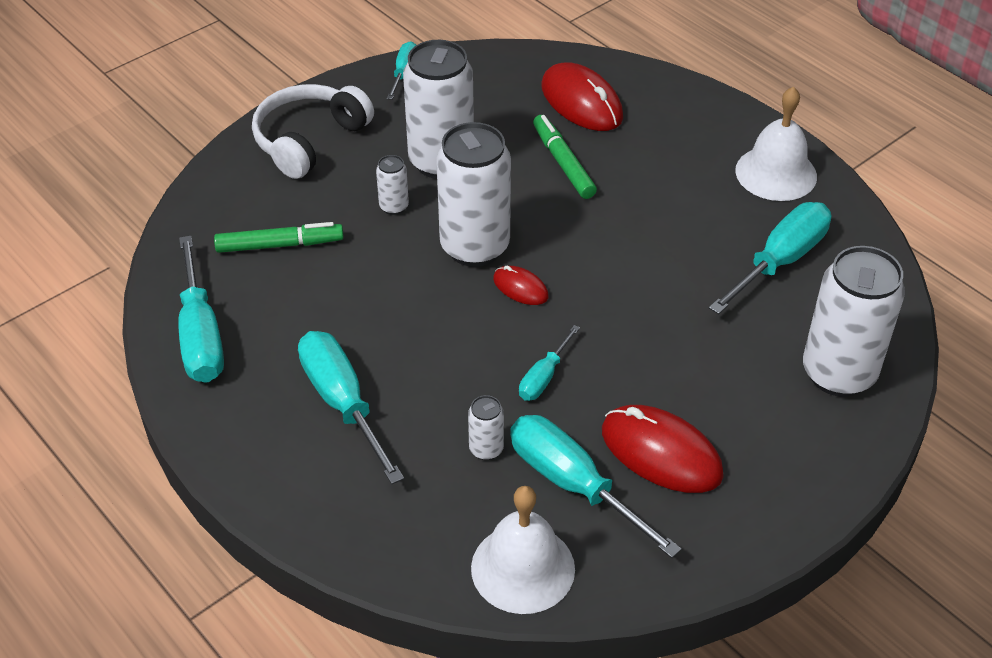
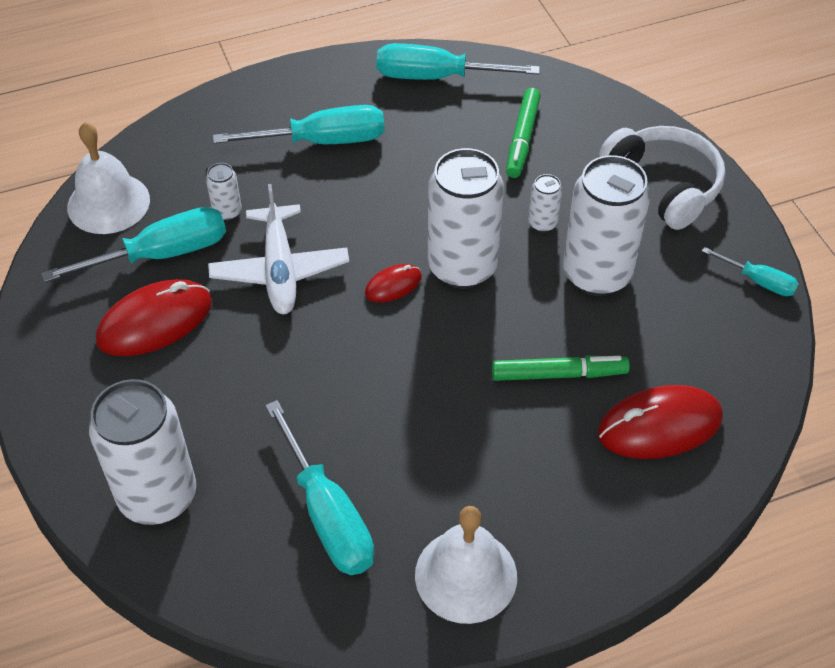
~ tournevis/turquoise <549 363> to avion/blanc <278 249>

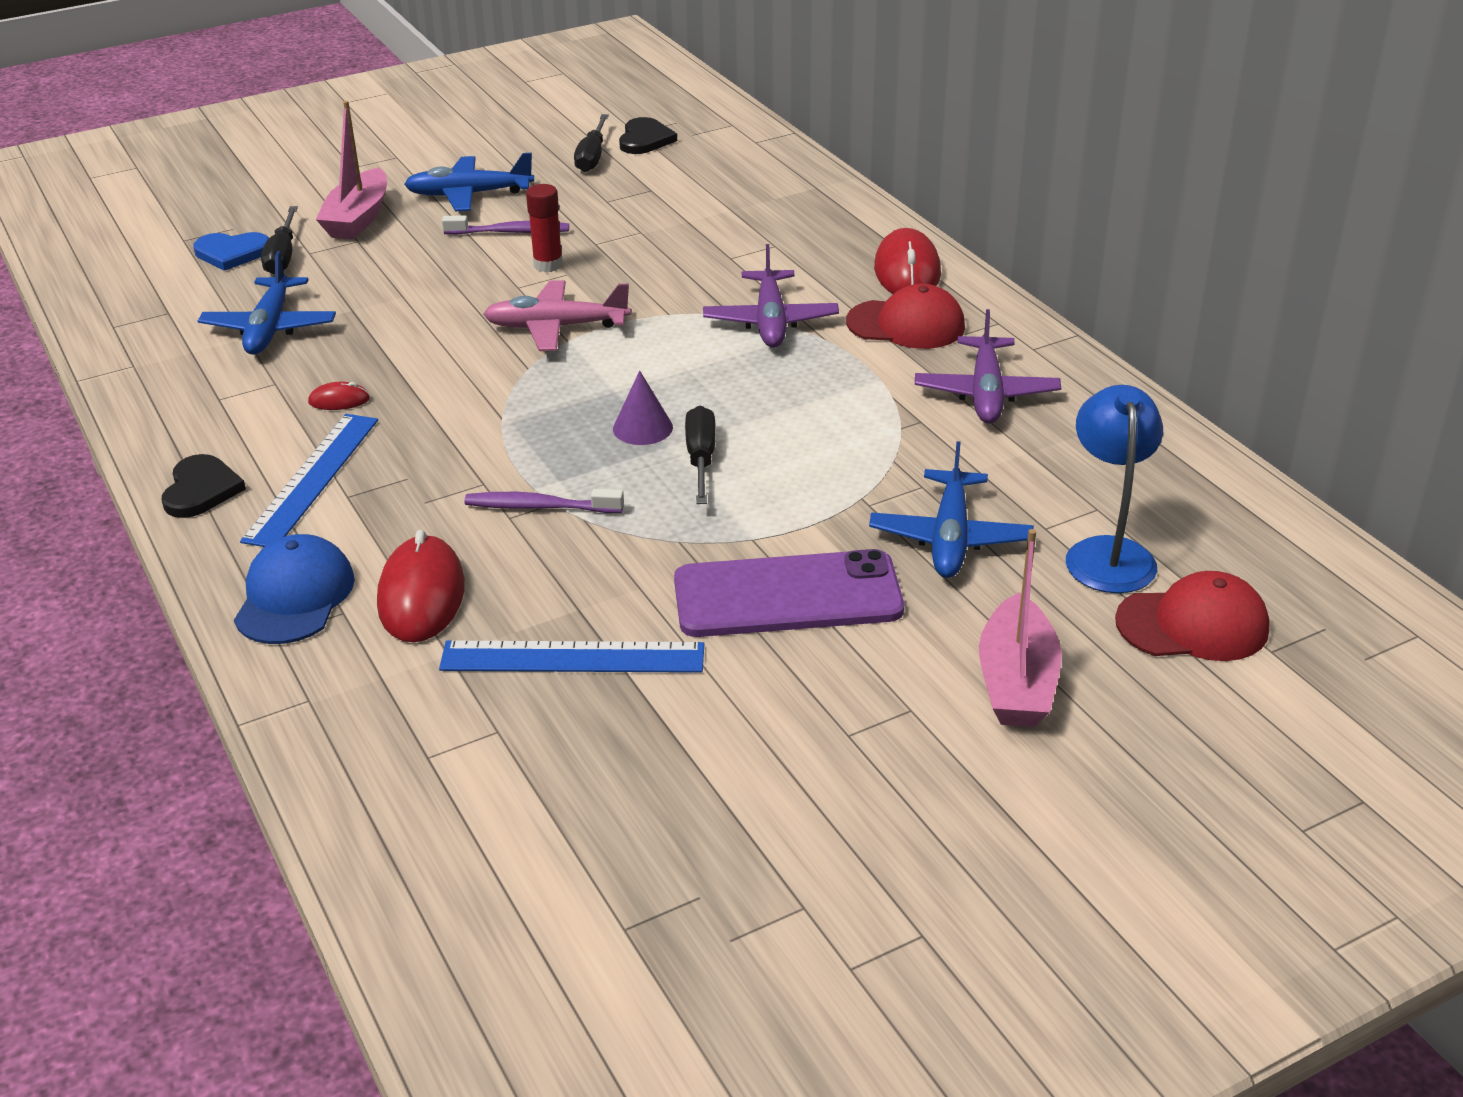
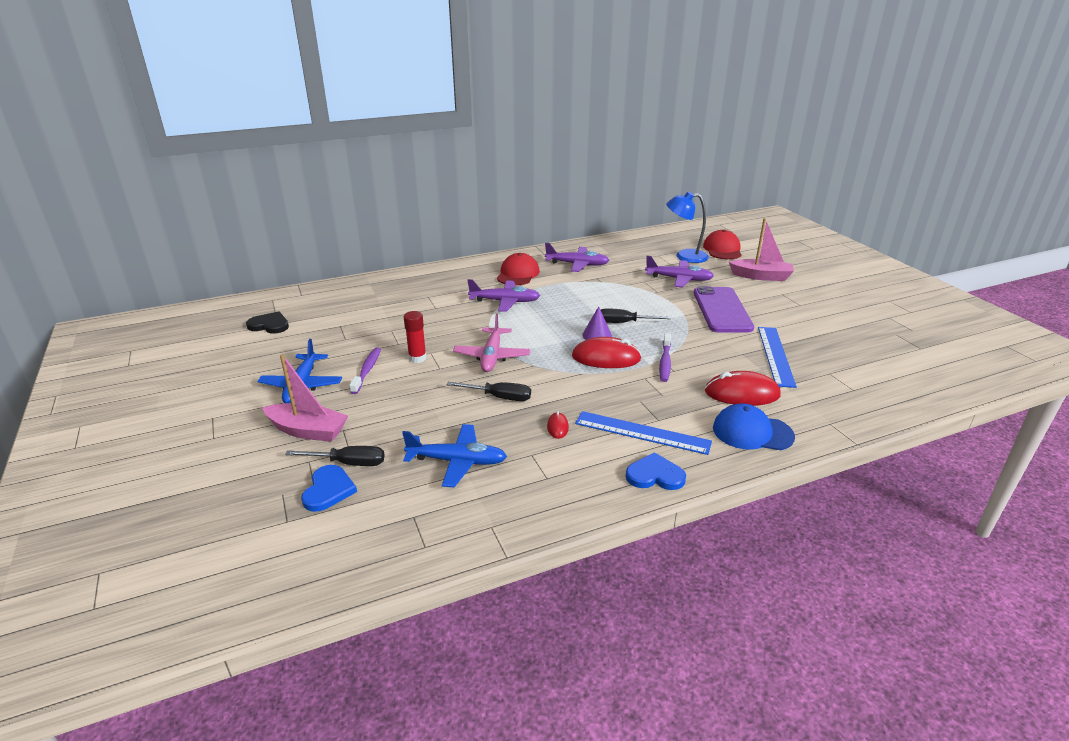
~ tournevis/noir <591 143> to <488 391>
~ souris/rouge <907 261> to <607 352>
~ avion/bleu <951 509> to avion/violet <679 272>
~ cœur/noir <204 486> to cœur/bleu <656 471>

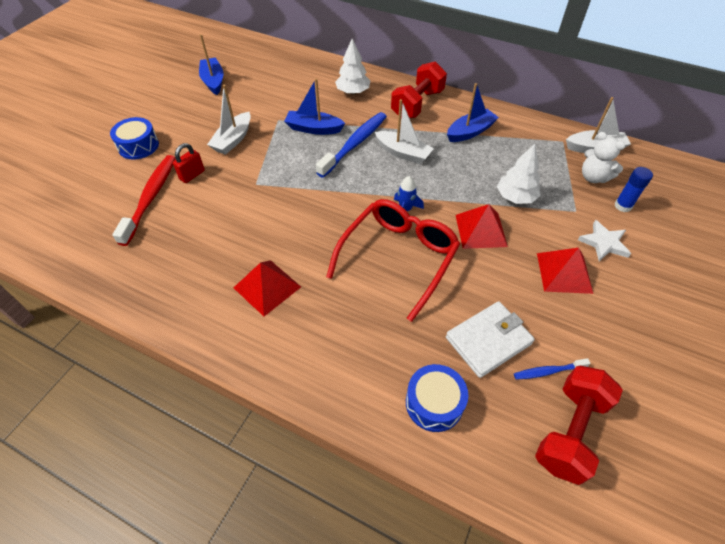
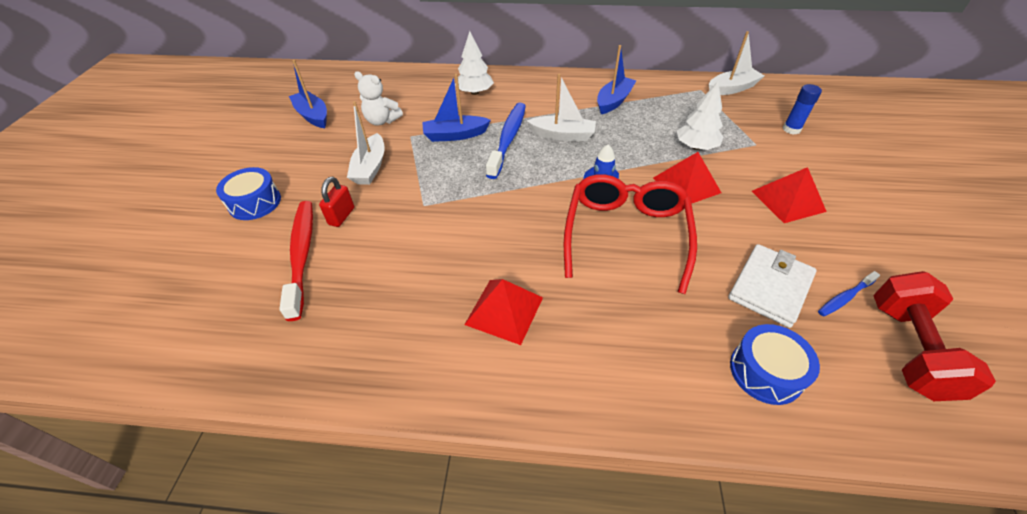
- haltère/rouge <419 89>
~ ours en peluche/blanc <603 157> to <378 98>
- étoile/blanc <604 240>

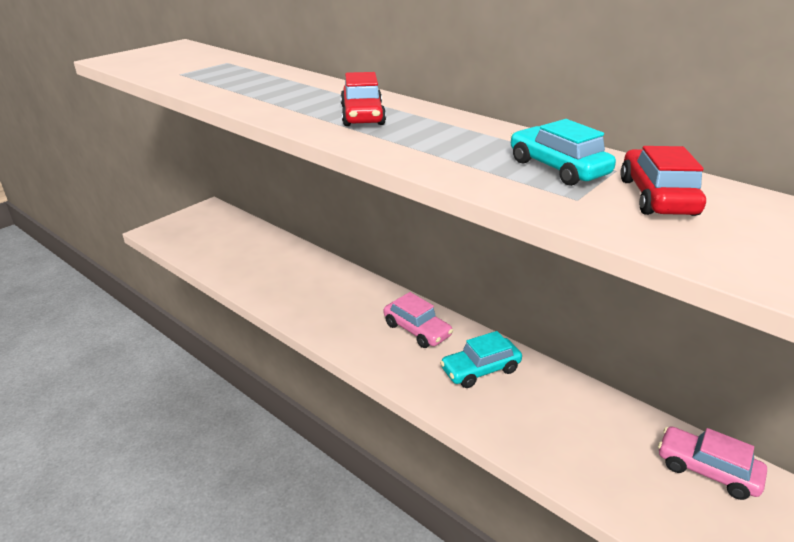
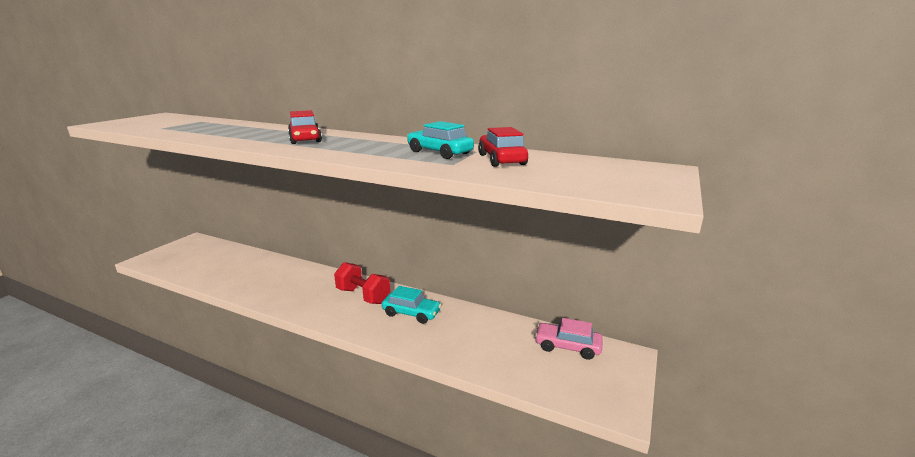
~ voiture/rose <418 320> to haltère/rouge <362 283>
~ voiture/turquoise <481 359> = <411 305> 120 degrees counterclockwise

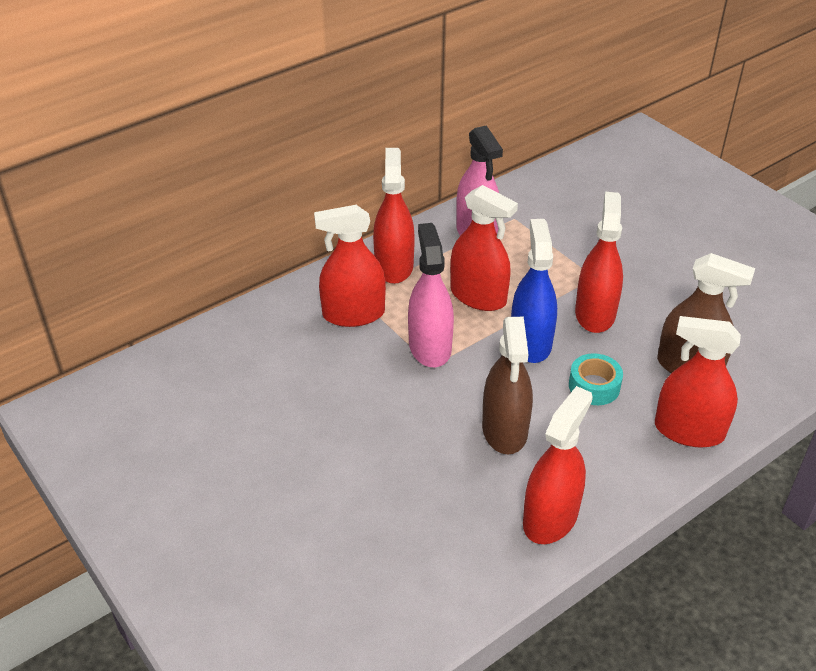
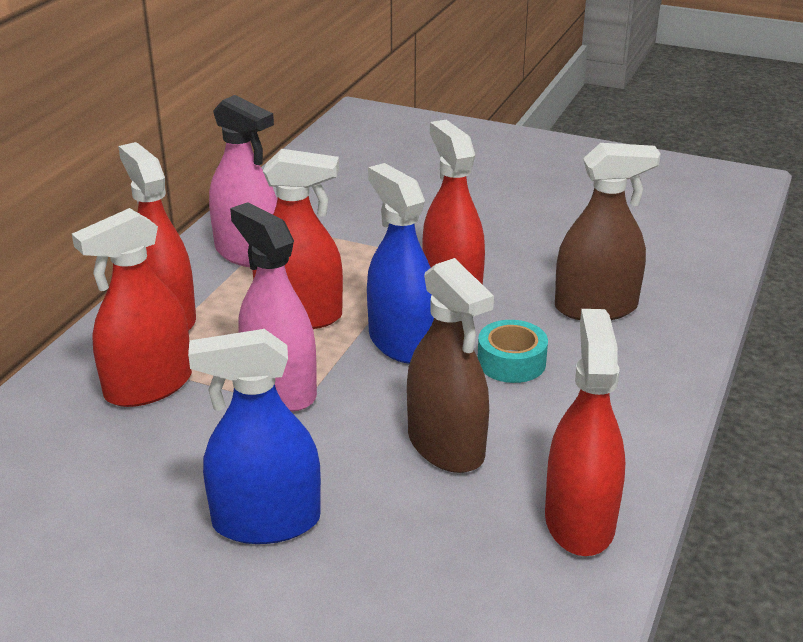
- vaporisateur/rouge <698 382>
+ vaporisateur/bleu <254 436>

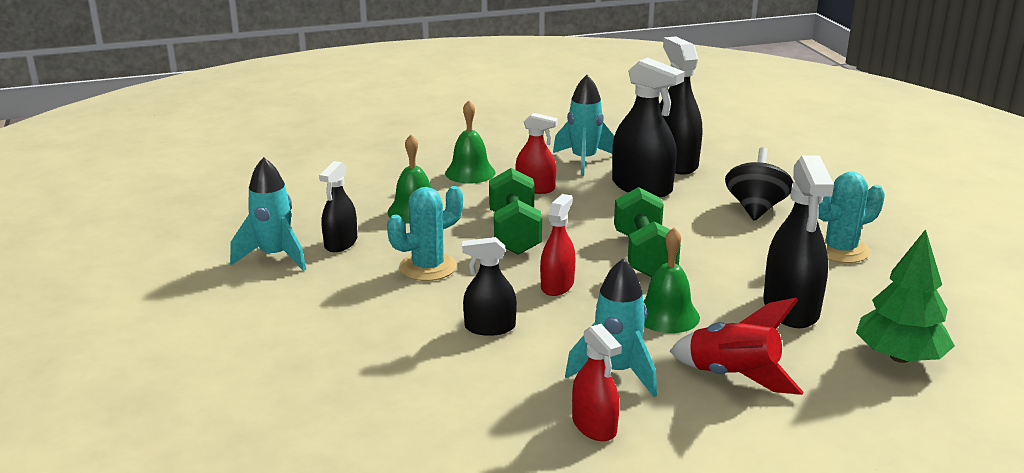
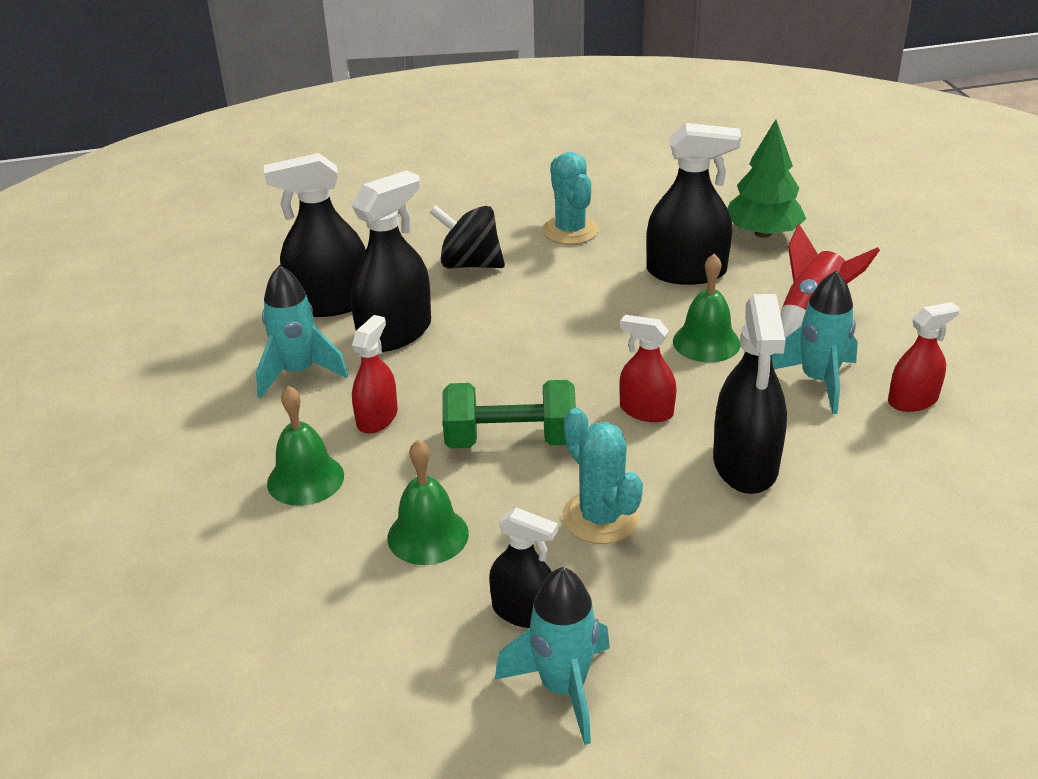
- haltère/vert <647 232>
~ vaporisateur/noir <489 286> = <750 394> x1.67

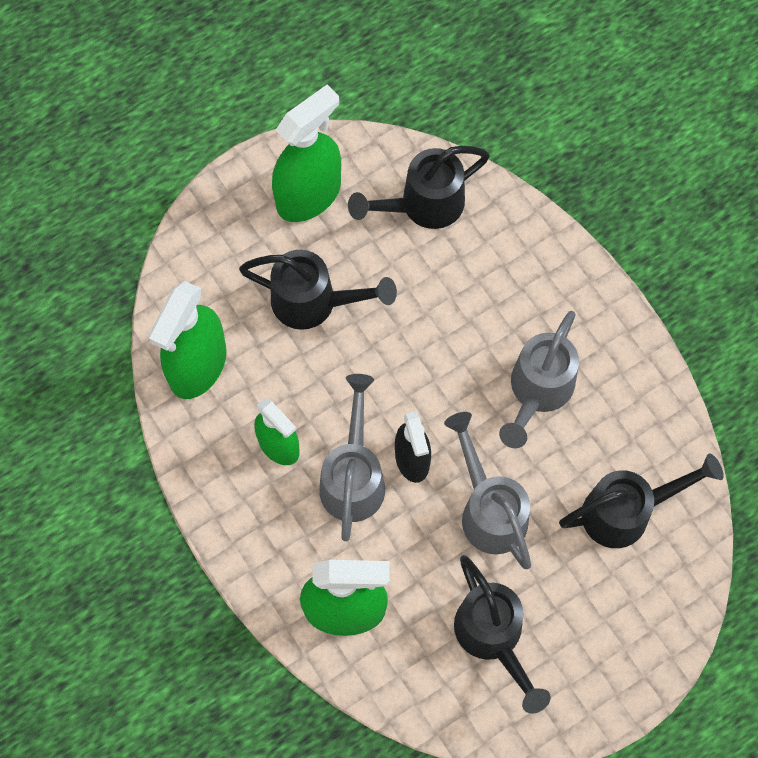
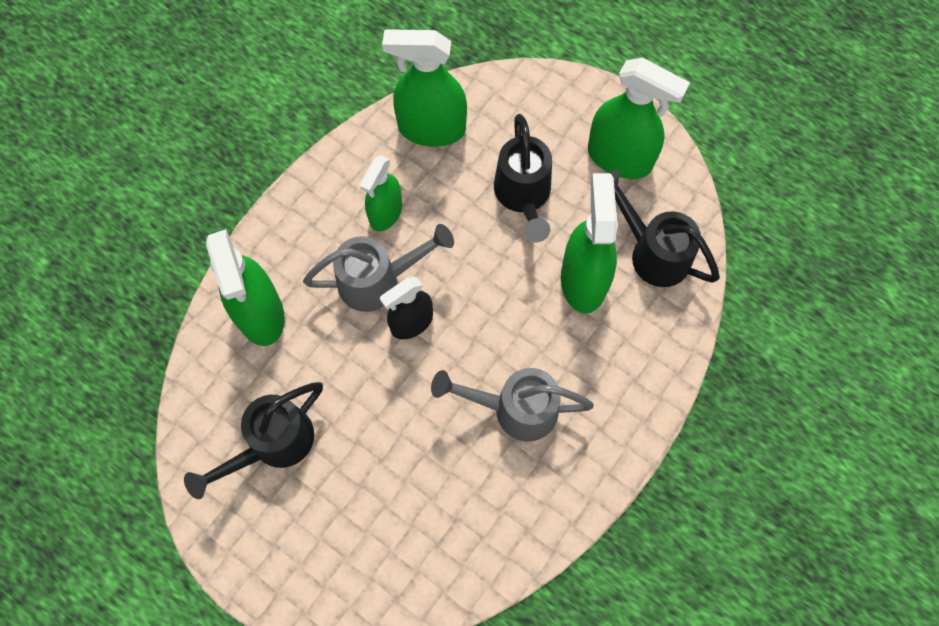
- arrosoir/gris <487 490>
- arrosoir/noir <641 500>
+ vaporisateur/vert <589 243>

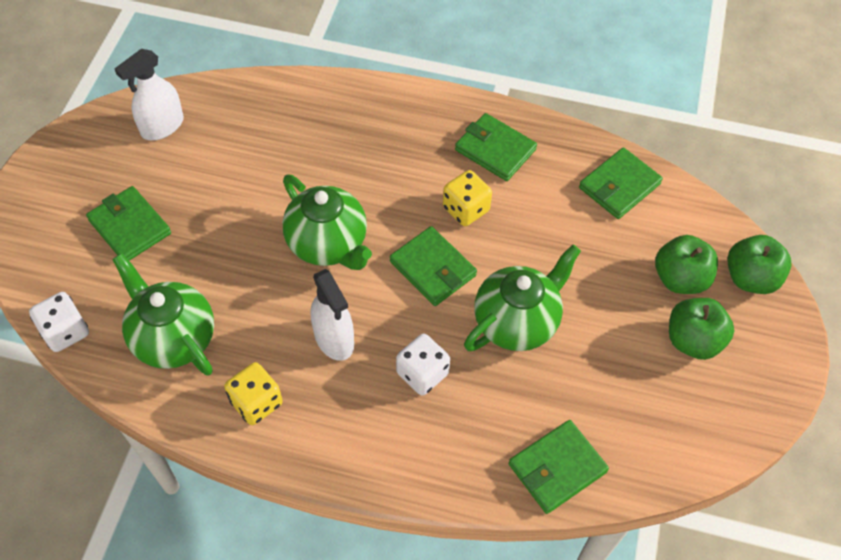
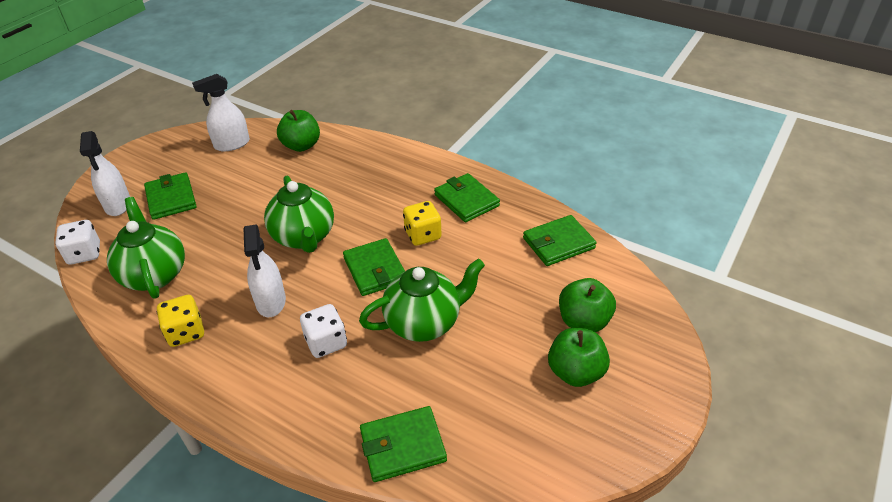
~ pomme/vert <759 264> to <298 131>
+ vaporisateur/blanc <105 173>

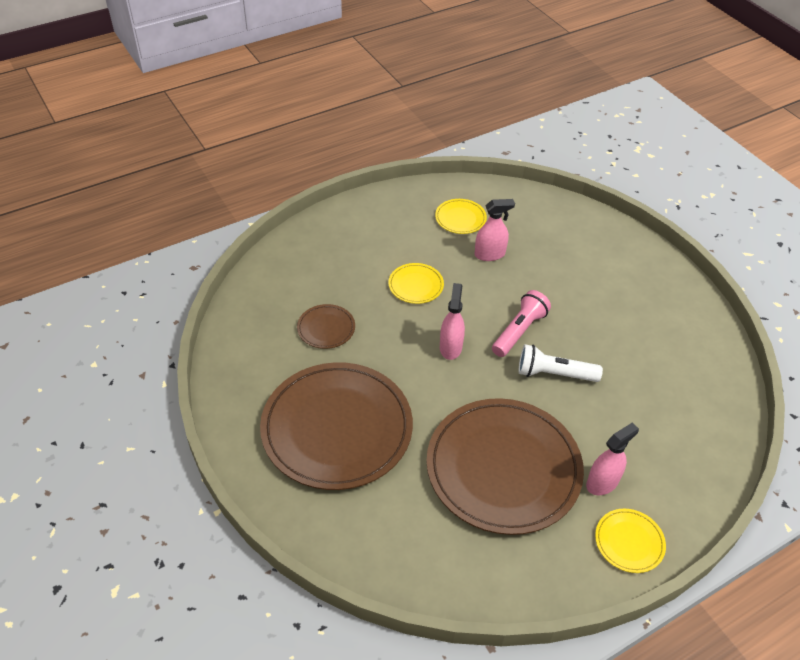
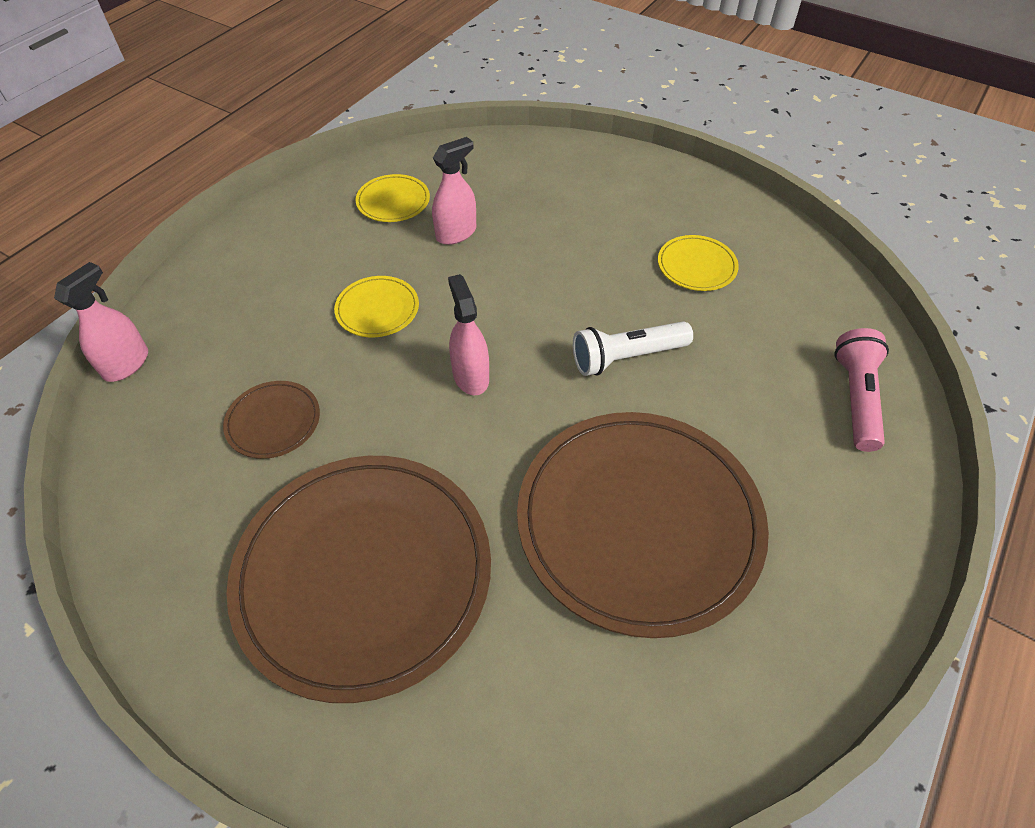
~ lampe de poche/rose <521 323> to <862 390>
~ vaporisateur/rose <612 459> to <101 322>
~ assiette/jaune <630 541> to <698 263>

